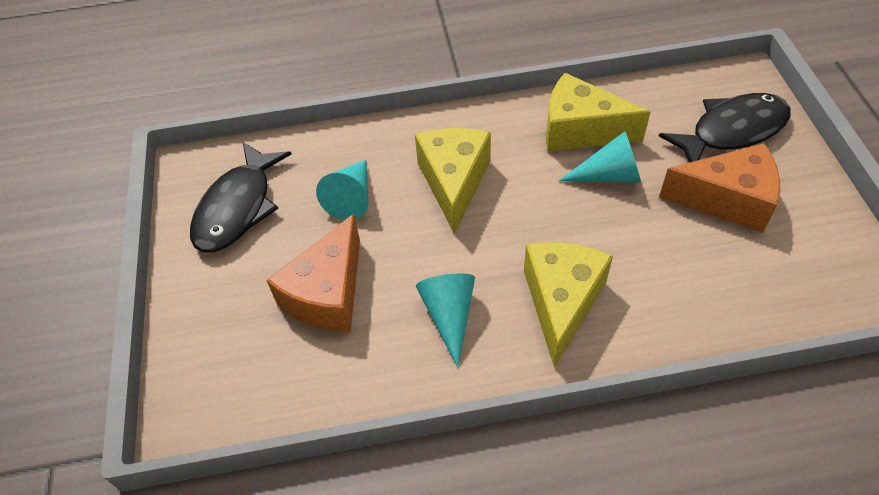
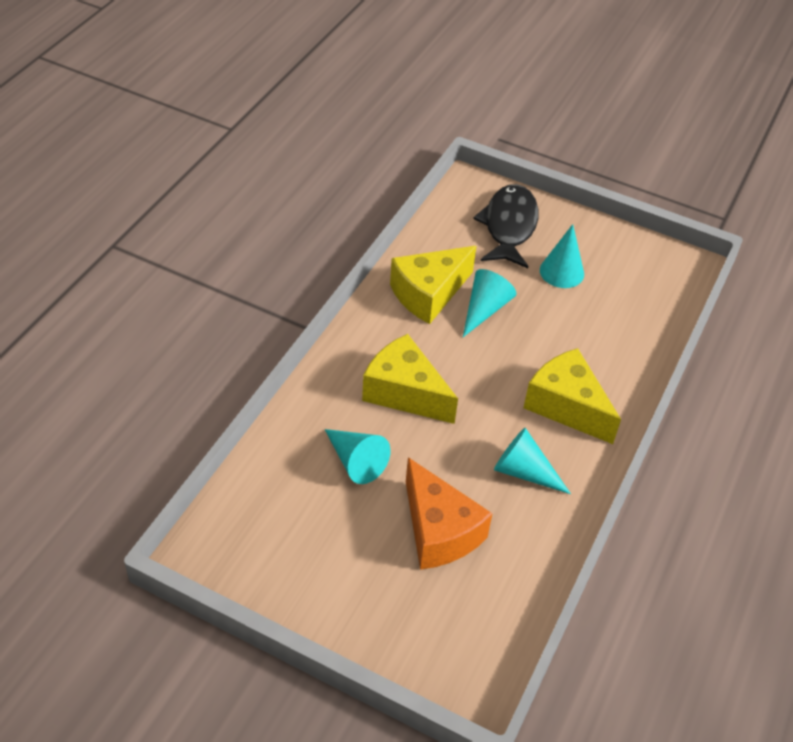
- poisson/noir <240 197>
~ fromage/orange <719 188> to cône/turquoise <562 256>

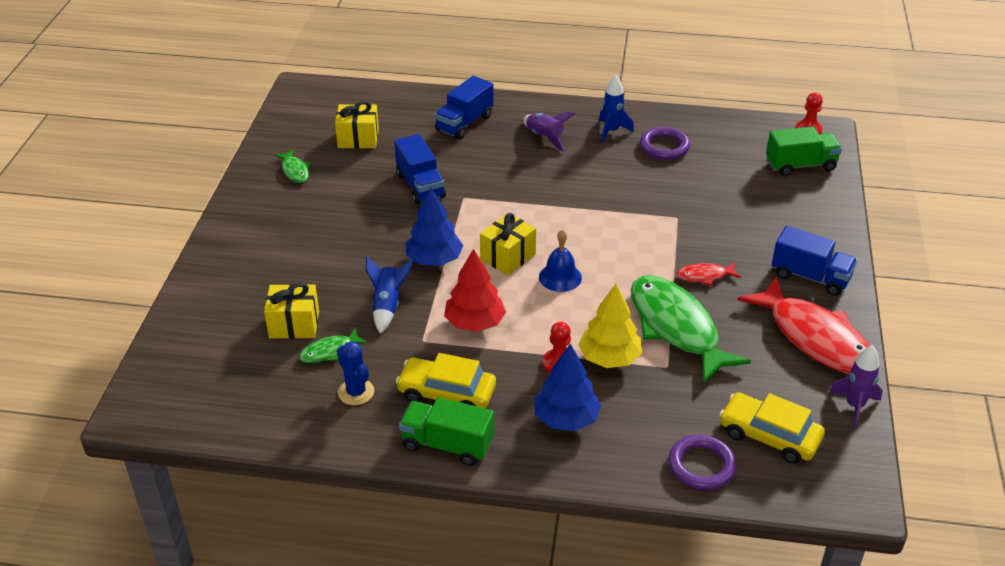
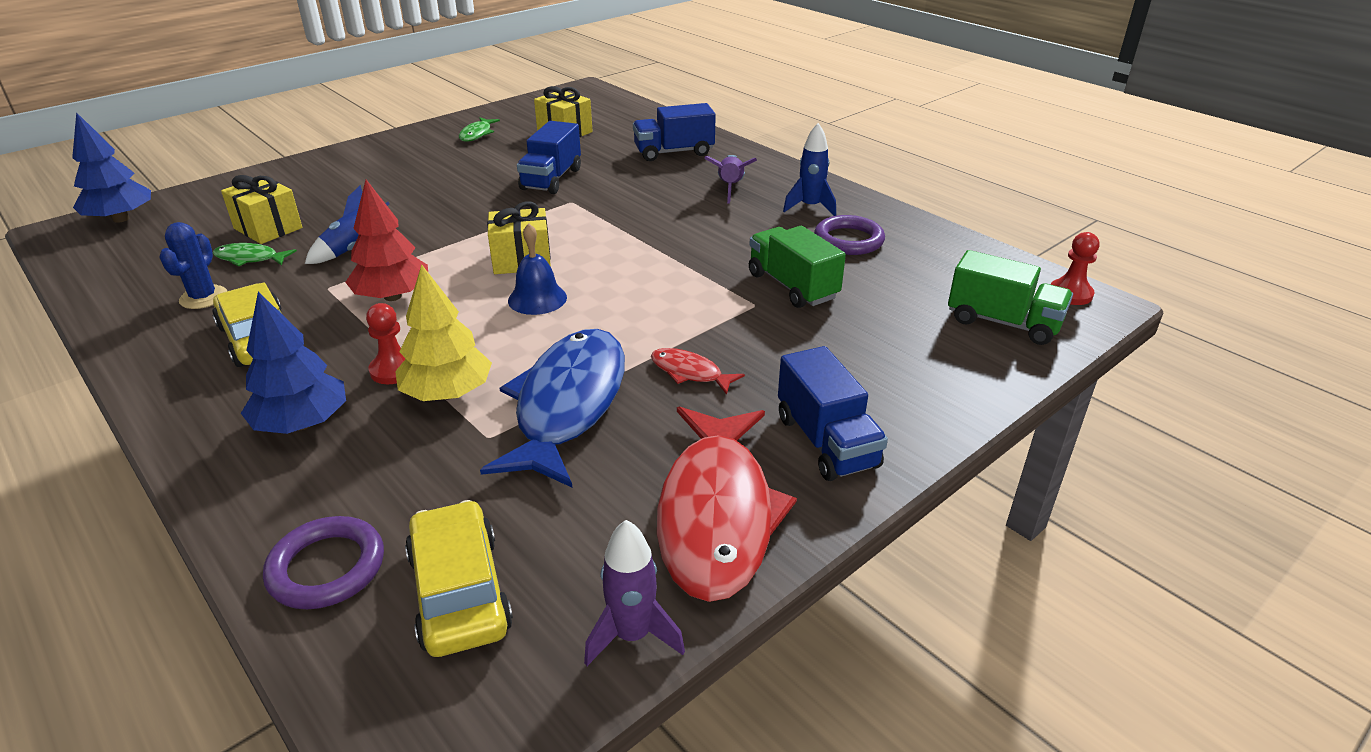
~ arbre/bleu <434 226> to <111 167>
~ poisson/vert <691 329> to poisson/bleu <552 408>
~ camion/vert <446 431> to <797 267>

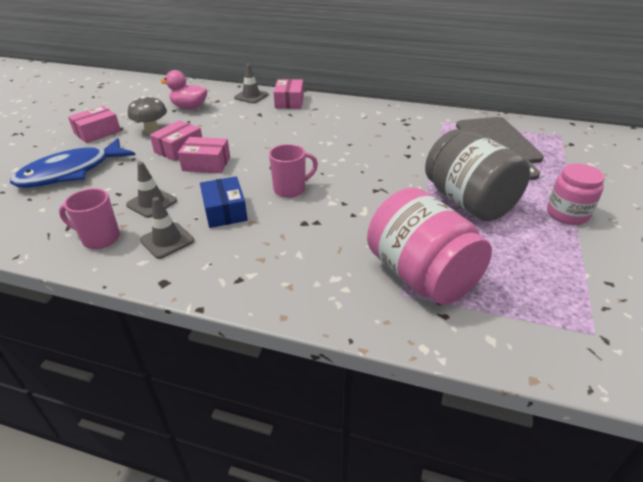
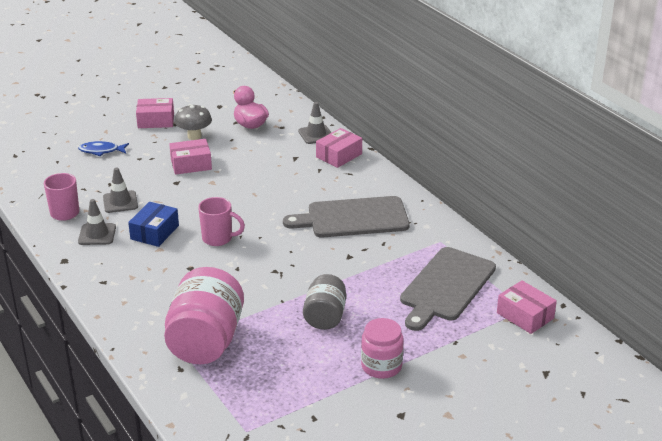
~ bocal/gris <477 175> = <324 302> x0.59
~ boîte/rose <204 155> to <527 307>
~ poisson/bleu <72 163> = <103 148> x0.49
+ planche à découper/gris <346 217>

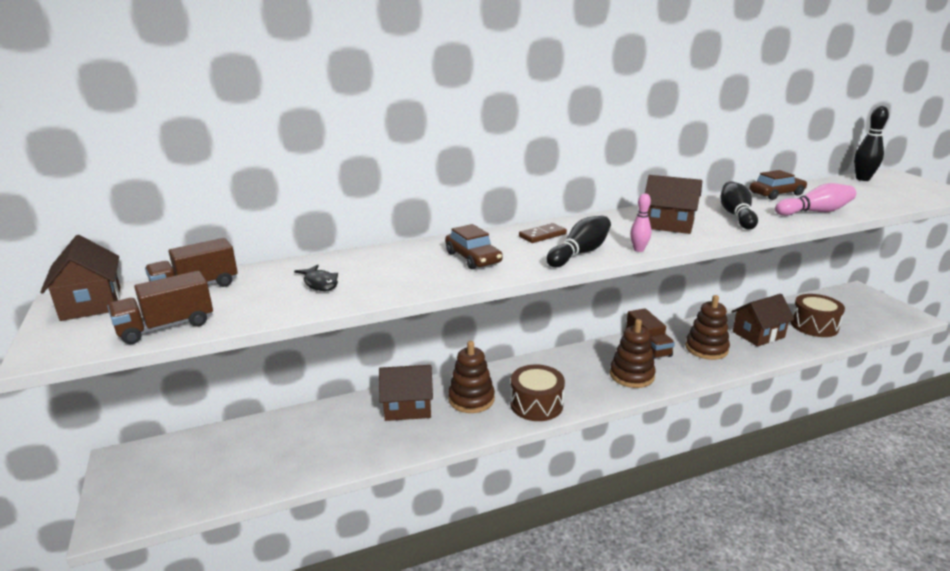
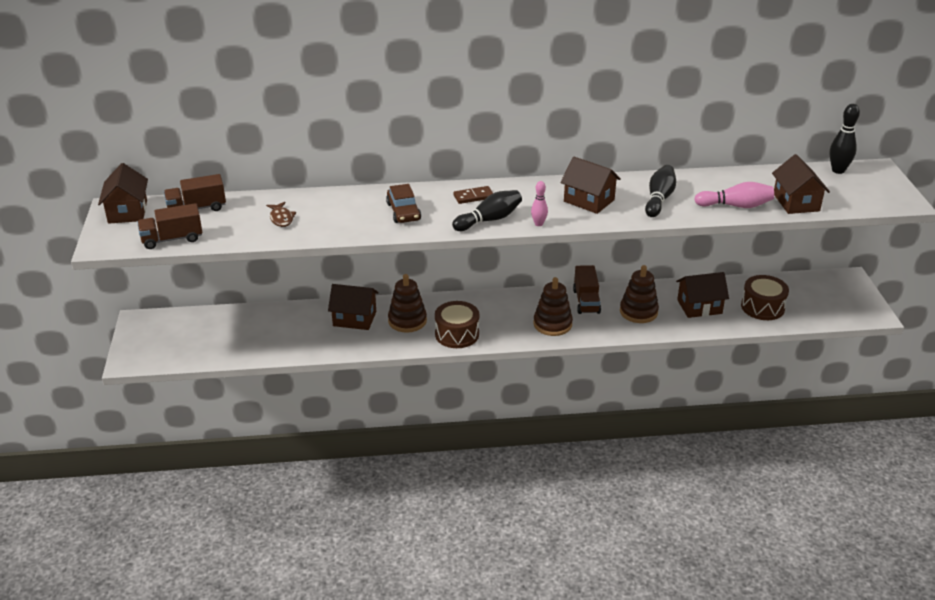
- voiture/marron <778 185>
~ poisson/noir <316 278> to poisson/marron <281 214>
+ maison/marron <801 184>

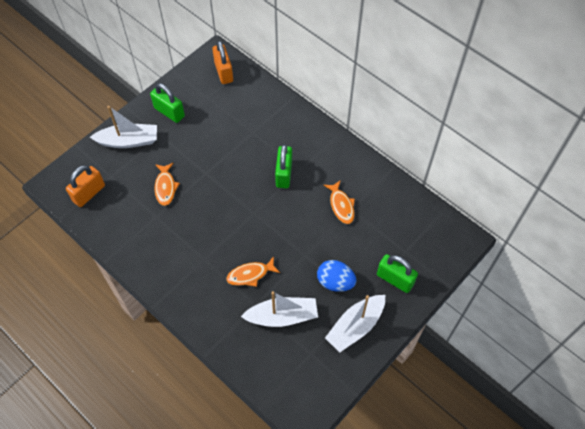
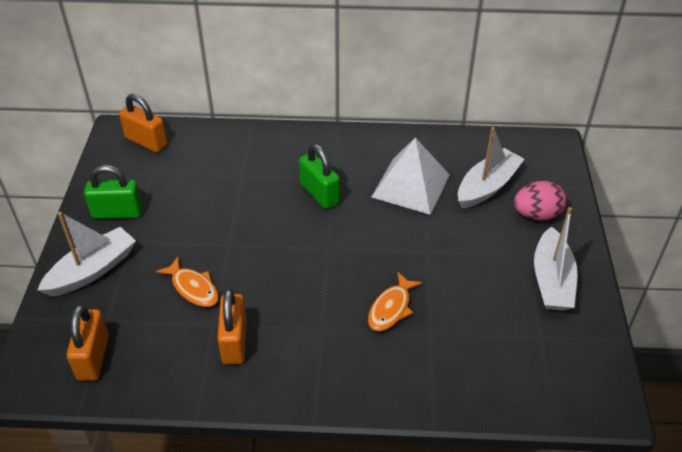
~ poisson/orange <339 202> to pyramide/blanc <411 176>
~ cadenas/vert <397 273> to œuf/rose <540 201>
- œuf/bleu <336 276>
~ bateau/blanc <279 309> to <491 168>
+ cadenas/orange <232 326>

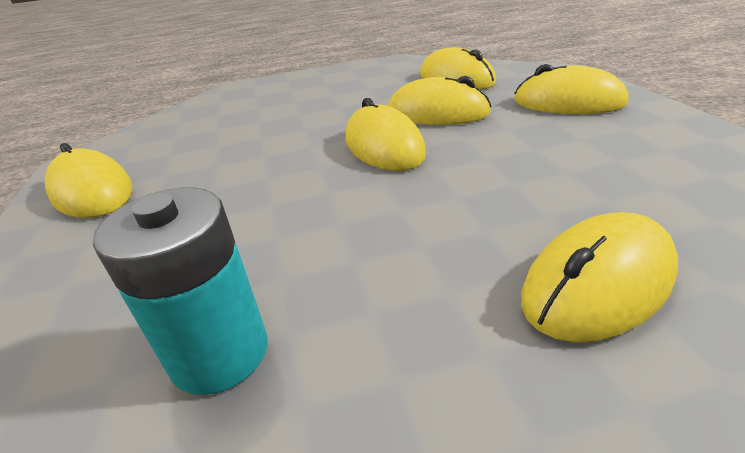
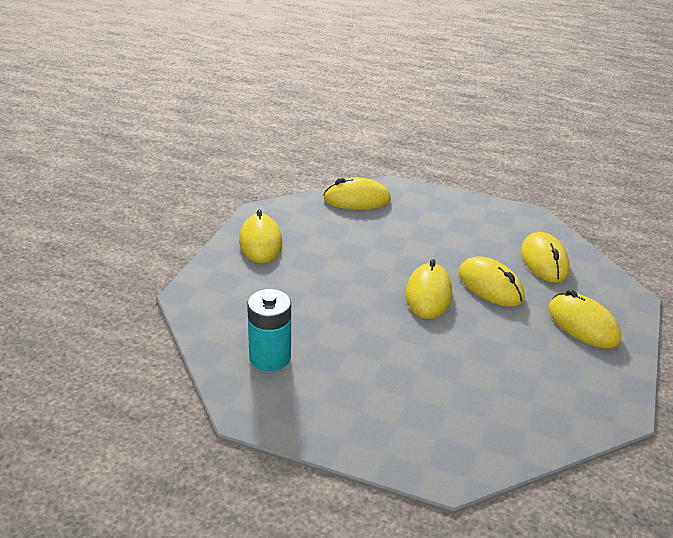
~ souris/jaune <599 277> to <357 193>

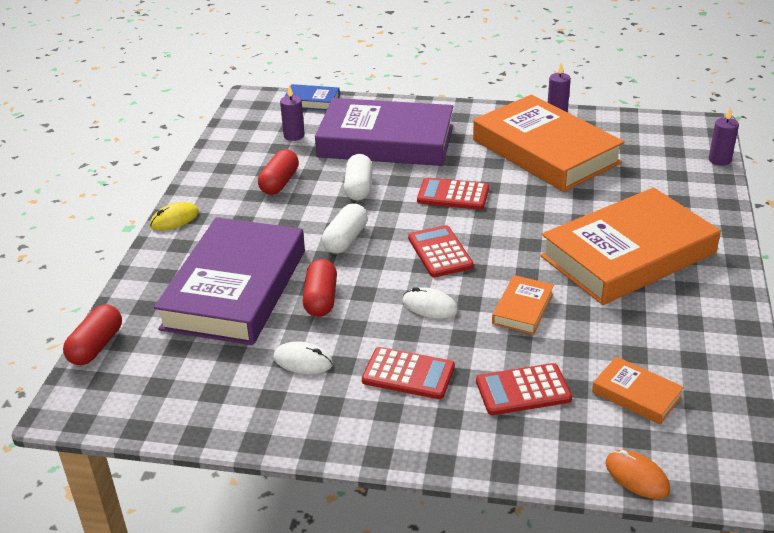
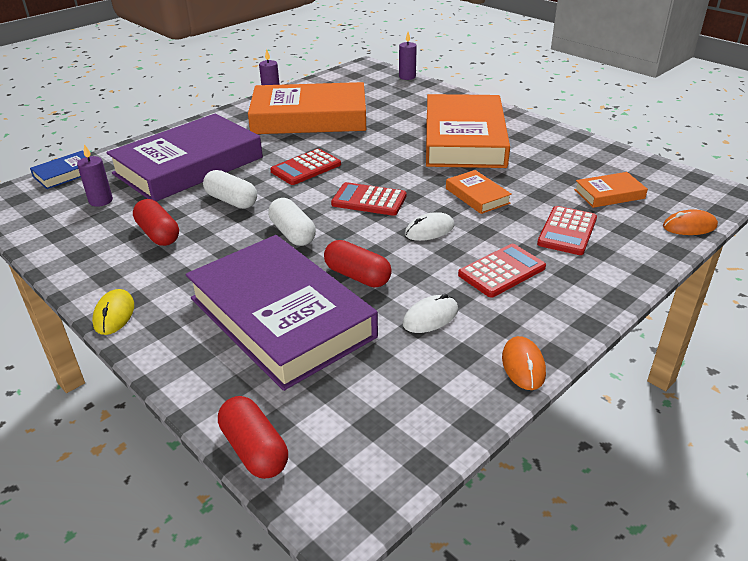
+ souris/orange <524 363>

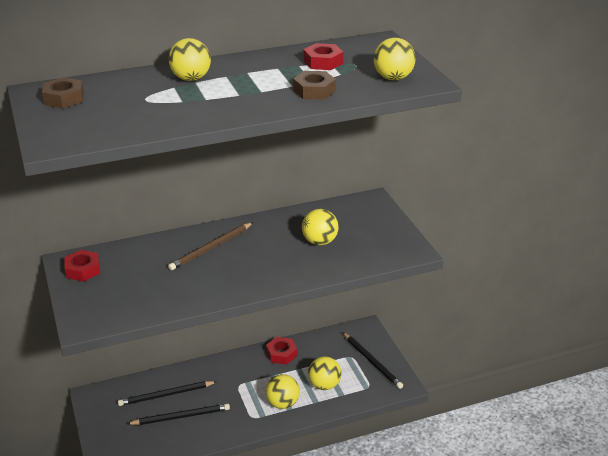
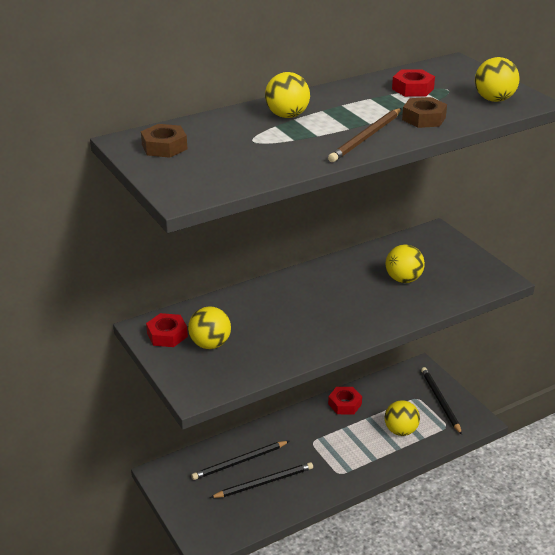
~ crayon/marron <211 246> to <365 135>
~ crayon/noir <373 360> = <441 401> 150 degrees counterclockwise
~ balle/jaune <283 391> to <209 327>

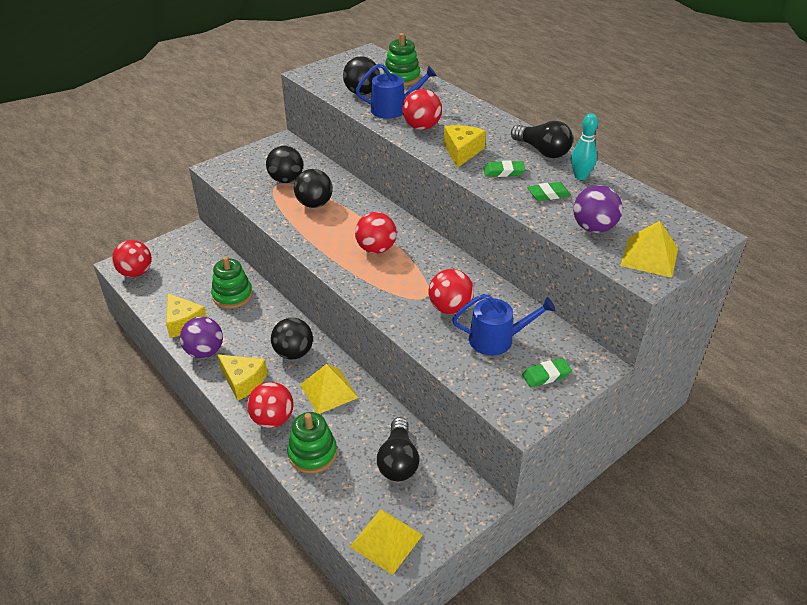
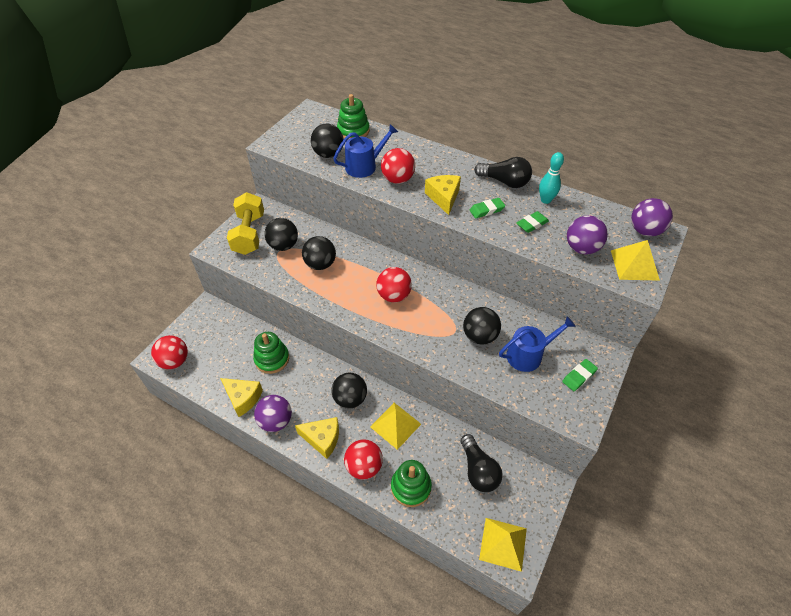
~ balle/rouge <451 291> to balle/noir <482 326>
+ haltère/jaune <245 223>
+ balle/violet <652 217>

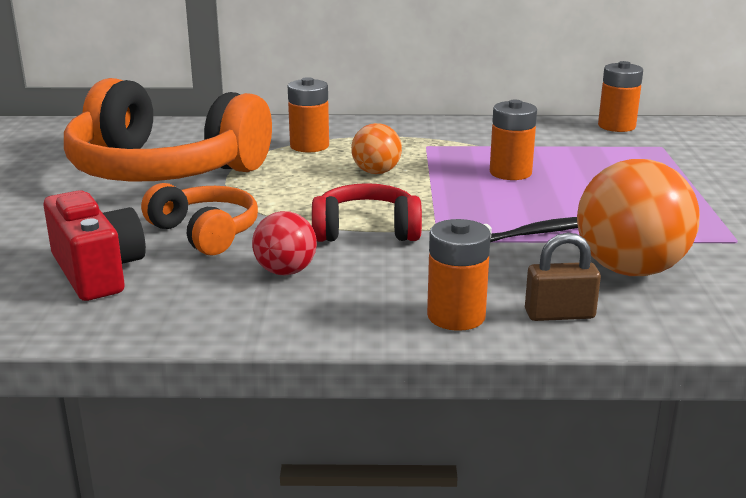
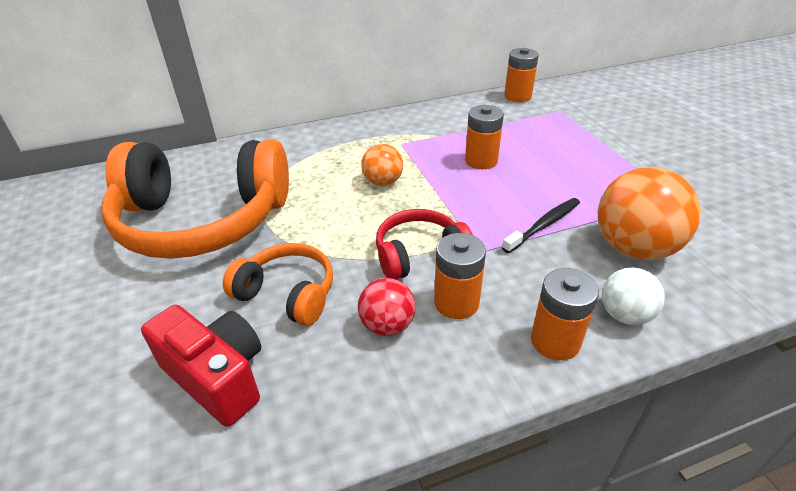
~ pile/orange <308 114> to <460 276>
~ cadenas/marron <563 277> to balle/blanc <633 296>

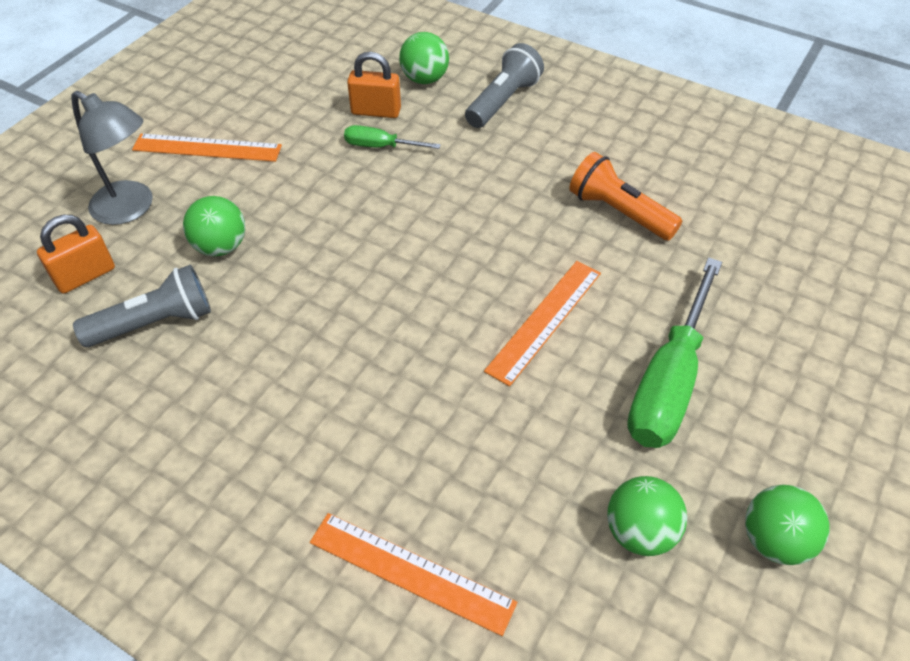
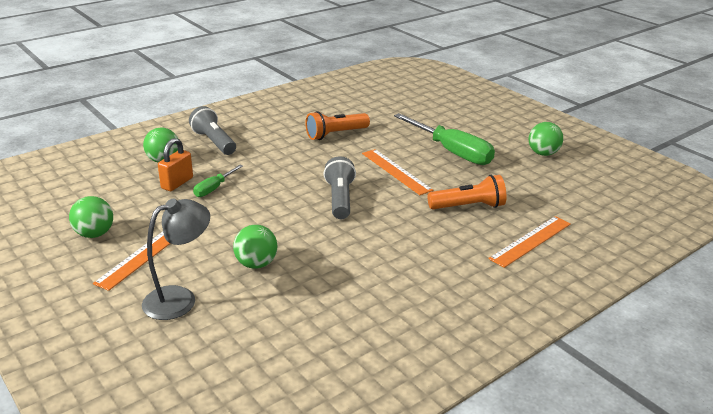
- cadenas/orange <76 254>
~ lampe de poche/gris <142 306> to <339 187>
~ balle/vert <647 516> to <91 217>
+ lampe de poche/orange <466 192>

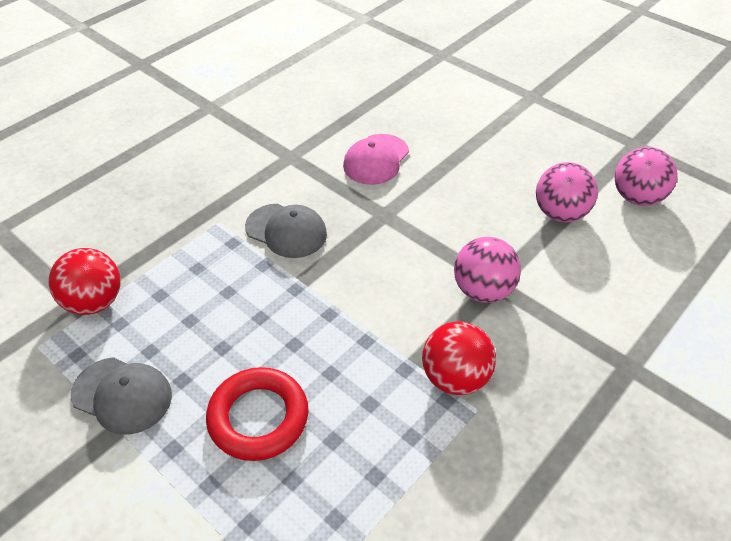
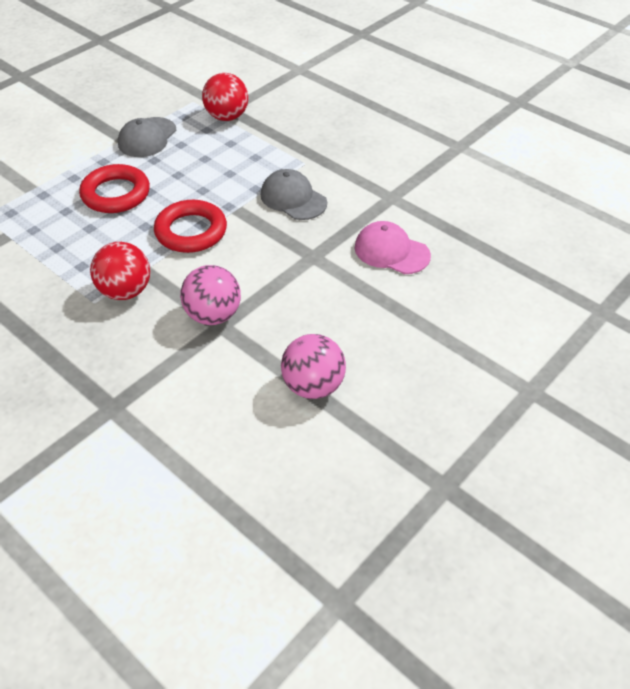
- balle/rose <646 176>
~ casquette/gris <286 231> = <294 194> 105 degrees clockwise
+ anneau/rouge <190 226>

